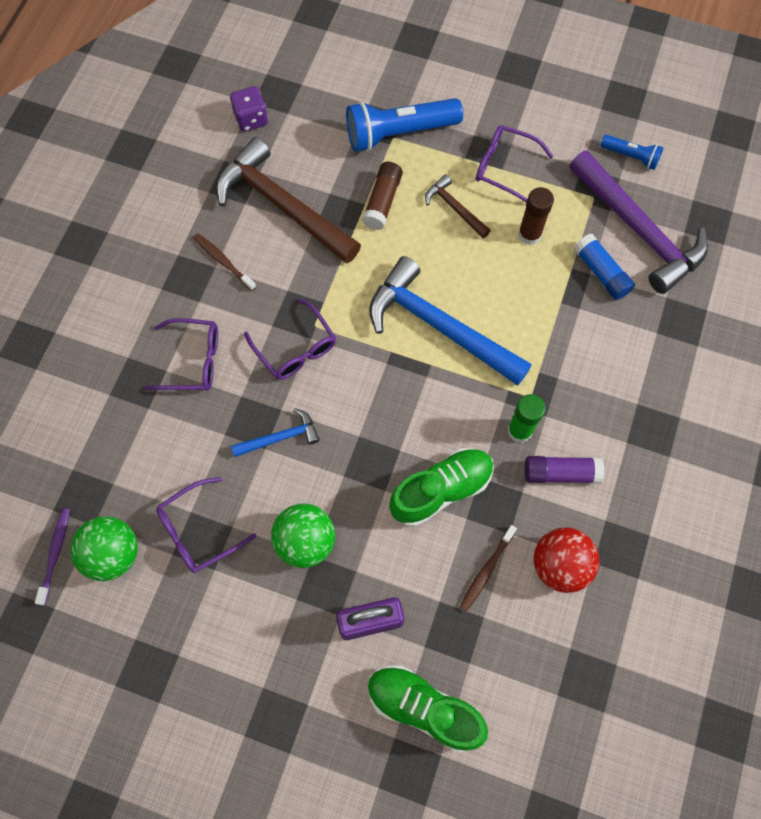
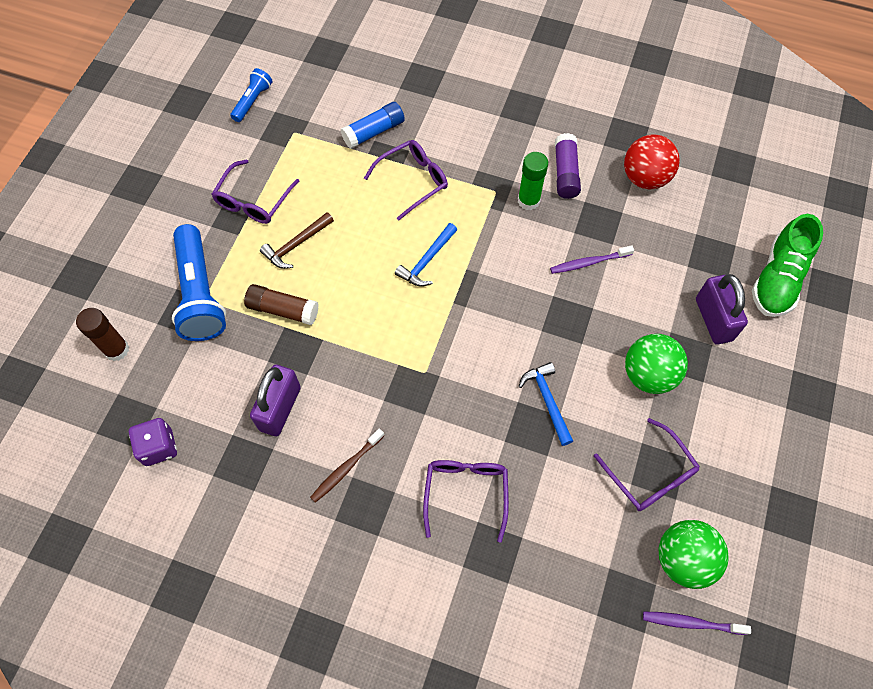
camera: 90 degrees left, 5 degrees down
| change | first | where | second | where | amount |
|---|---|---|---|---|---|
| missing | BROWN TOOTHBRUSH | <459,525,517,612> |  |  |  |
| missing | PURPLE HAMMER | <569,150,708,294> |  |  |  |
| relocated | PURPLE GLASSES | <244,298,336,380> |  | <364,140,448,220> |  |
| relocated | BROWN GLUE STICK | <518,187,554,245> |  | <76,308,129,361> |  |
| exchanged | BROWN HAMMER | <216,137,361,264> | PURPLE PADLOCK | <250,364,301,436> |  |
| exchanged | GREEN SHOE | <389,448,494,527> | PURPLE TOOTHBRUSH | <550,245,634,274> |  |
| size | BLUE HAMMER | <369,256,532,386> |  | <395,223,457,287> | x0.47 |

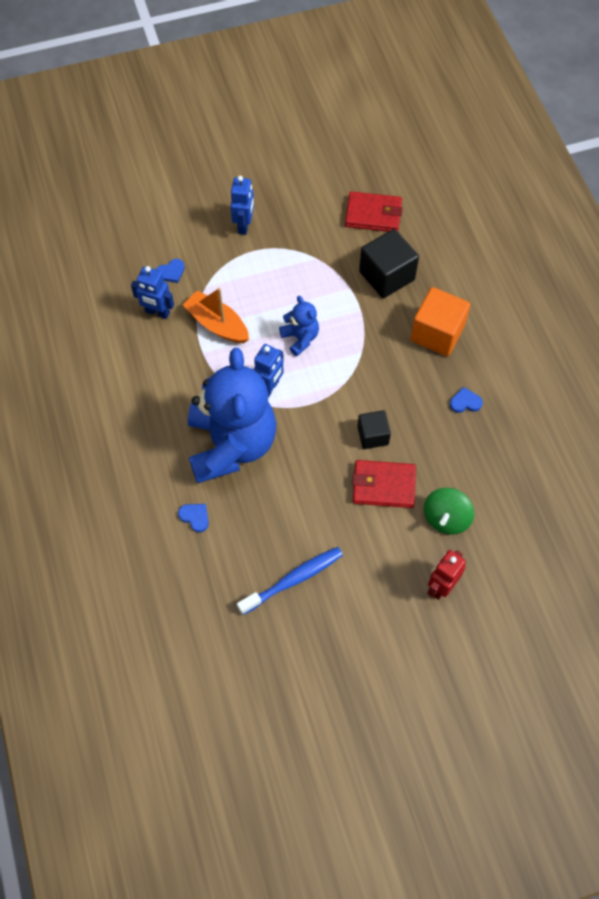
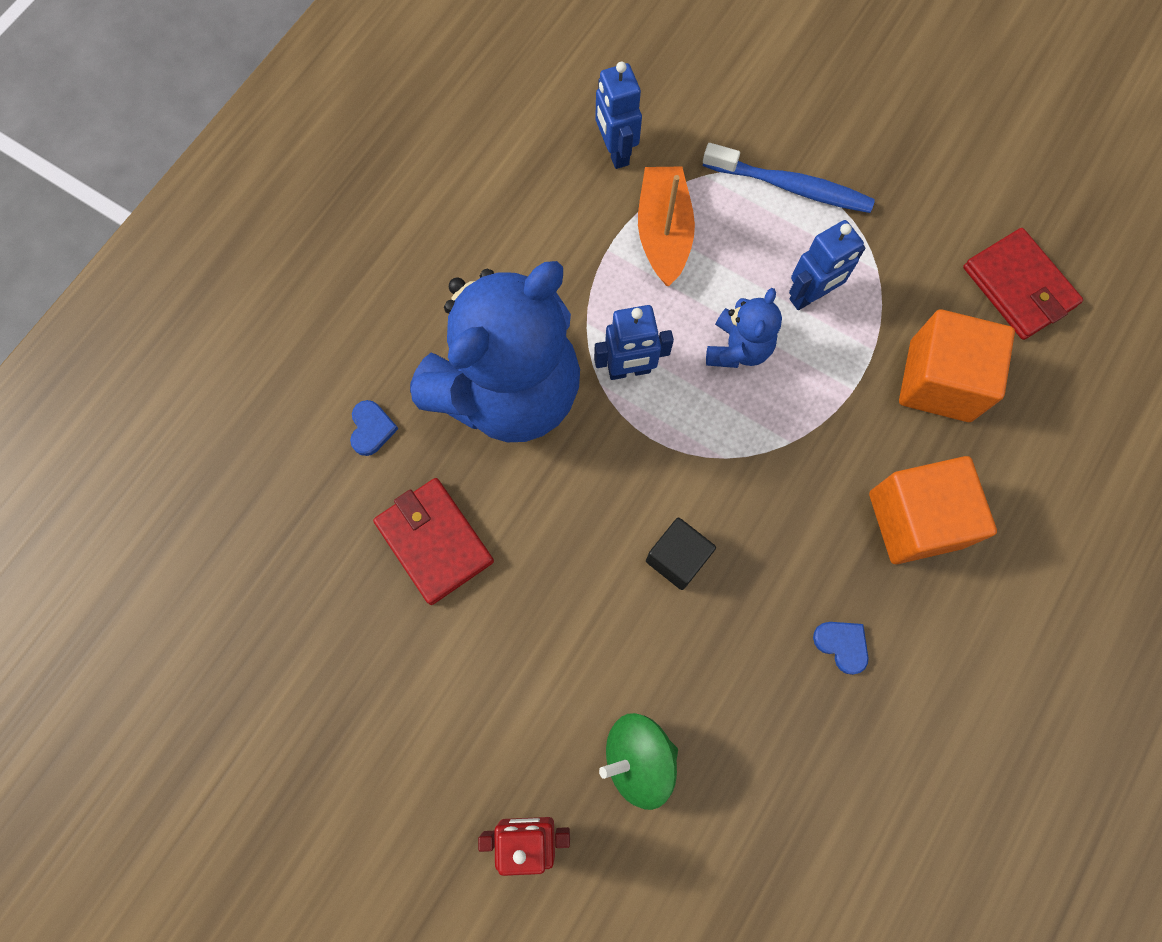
camera: 50 degrees right, 10 degrees up
| change | first | where | second | where | amount |
|---|---|---|---|---|---|
| missing | BLUE HEART | <156,259,185,283> |  |  |  |
| relocated | BLUE ROBOT | <231,176,254,235> |  | <789,220,865,310> |  |
| relocated | BLUE TOOTHBRUSH | <237,547,343,615> |  | <703,143,875,213> |  |
| relocated | RED WALLET | <352,460,416,508> |  | <373,478,494,605> |  |
| colour | BLACK CUBE | <359,229,419,298> | ORANGE CUBE | <899,309,1015,422> |  |

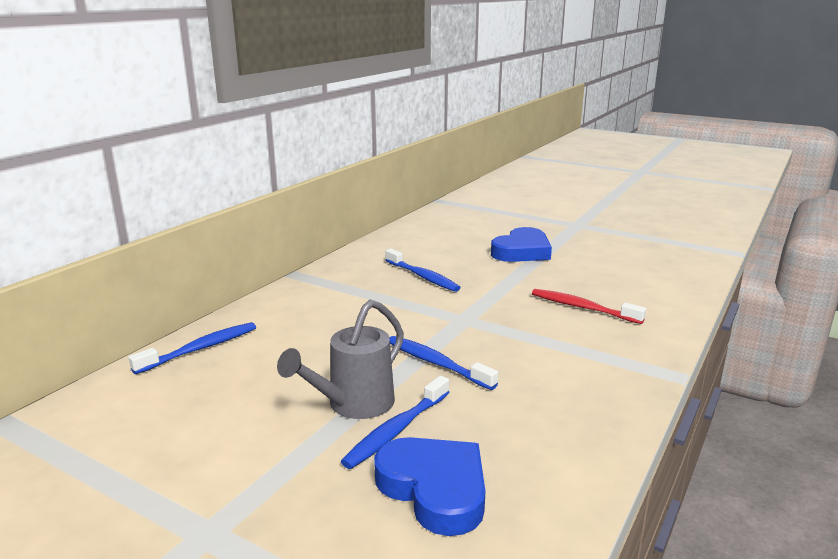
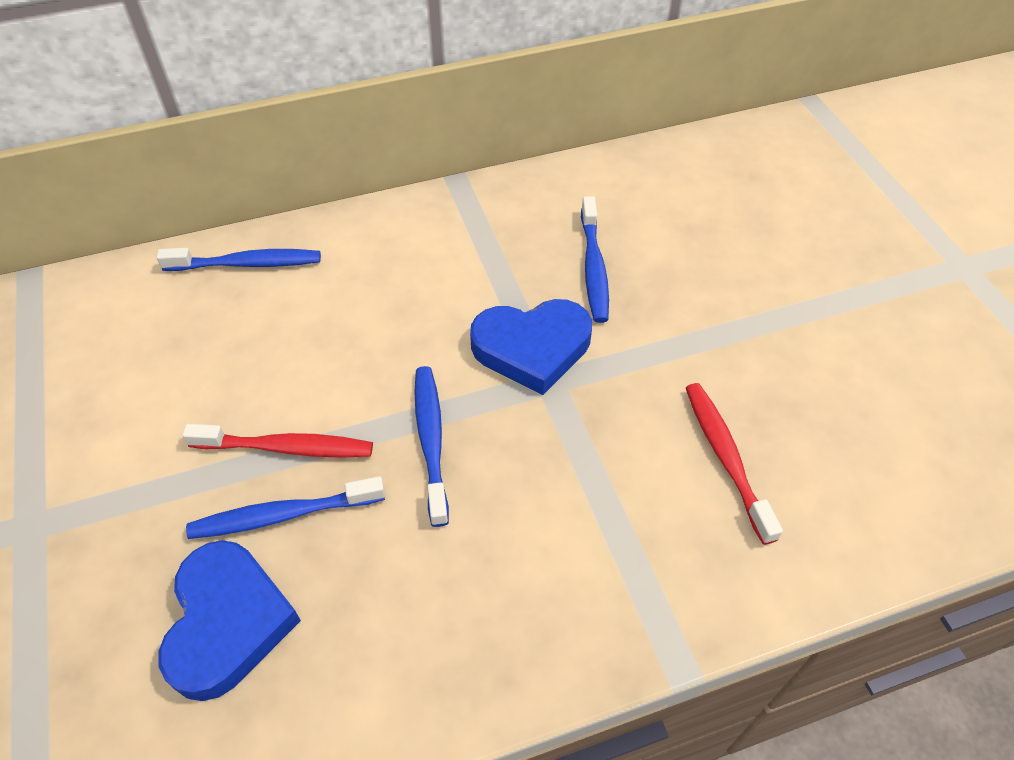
camera: 40 degrees right, 30 degrees up
| change | first | where | second | where | amount |
|---|---|---|---|---|---|
| relocated | BLUE HEART | <491,227,552,262> |  | <470,299,592,395> |  |
| exchanged | GREY WATERING CAN | <277,299,404,419> | RED TOOTHBRUSH | <182,424,373,458> |  |

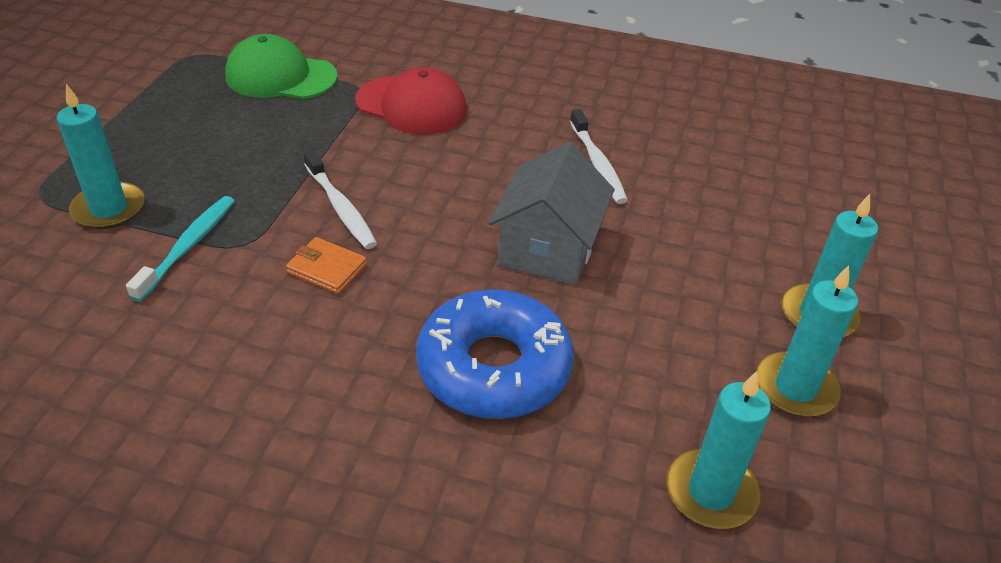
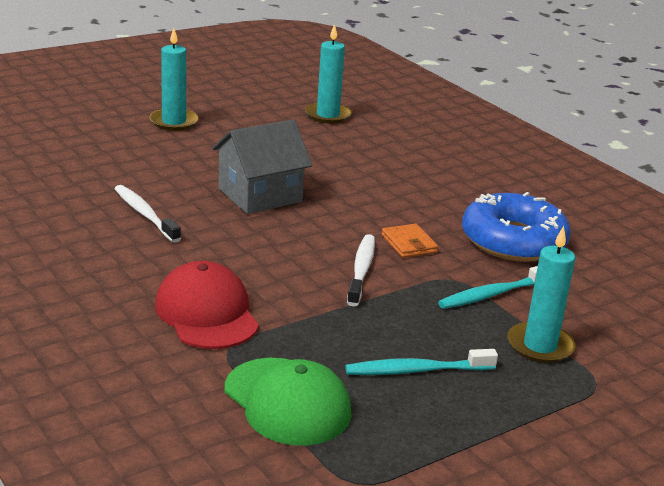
camera: 140 degrees left, 15 degrees down
| change | first | where | second | where | amount |
|---|---|---|---|---|---|
| missing | TURQUOISE CANDLE | <756,265,858,417> |  |  |  |
| appeared |  |  | TURQUOISE TOOTHBRUSH | <345,349,498,375> |  |
| relocated | BLUE DONUT | <416,289,574,419> |  | <462,192,571,262> |  |
| spun | WHITE TOOTHBRUSH | <570,109,628,204> |  | <114,185,181,243> | 60 degrees counterclockwise |

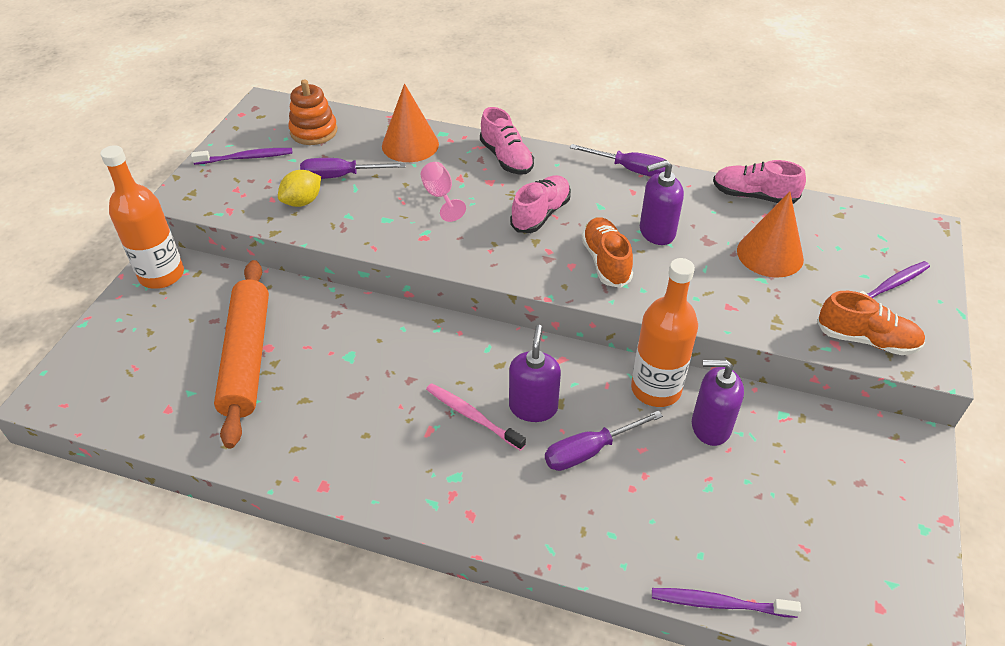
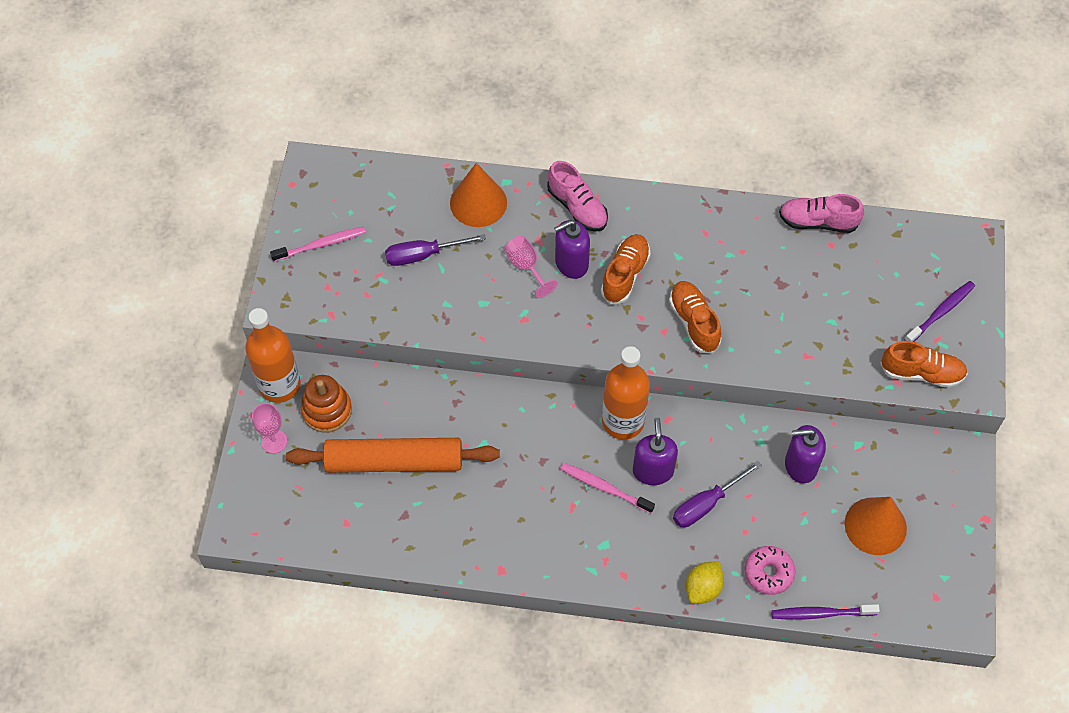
camera: 10 degrees left, 15 degrees up
| change | first | where | second | where | amount |
|---|---|---|---|---|---|
| missing | PURPLE SCREWDRIVER | <570,144,666,177> |  |  |  |
| appeared |  |  | PINK GOBLET | <252,403,287,454> |  |
| appeared |  |  | PINK DONUT | <745,546,795,595> |  |
| relocated | YELLOW LEMON | <278,170,321,207> |  | <686,561,724,604> |  |
| relocated | ORANGE STACKING TOY | <288,79,337,145> |  | <301,375,352,433> |  |
| relocated | ORANGE BOTTLE | <631,258,698,407> |  | <602,346,650,440> |  |
| relocated | PURPLE SOAP DISPENSER | <640,160,684,245> |  | <554,220,590,279> |  |
| relocated | ORANGE CONE | <737,192,804,278> |  | <845,497,907,555> |  |
| colour | PURPLE TOOTHBRUSH | <191,148,292,165> | PINK TOOTHBRUSH | <270,226,366,262> |  |
| colour | PINK SHOE | <510,175,571,233> | ORANGE SHOE | <601,234,651,304> |  |
| spun | ORANGE ROLLING PIN | <214,260,269,448> |  | <286,438,500,473> | 75 degrees counterclockwise |

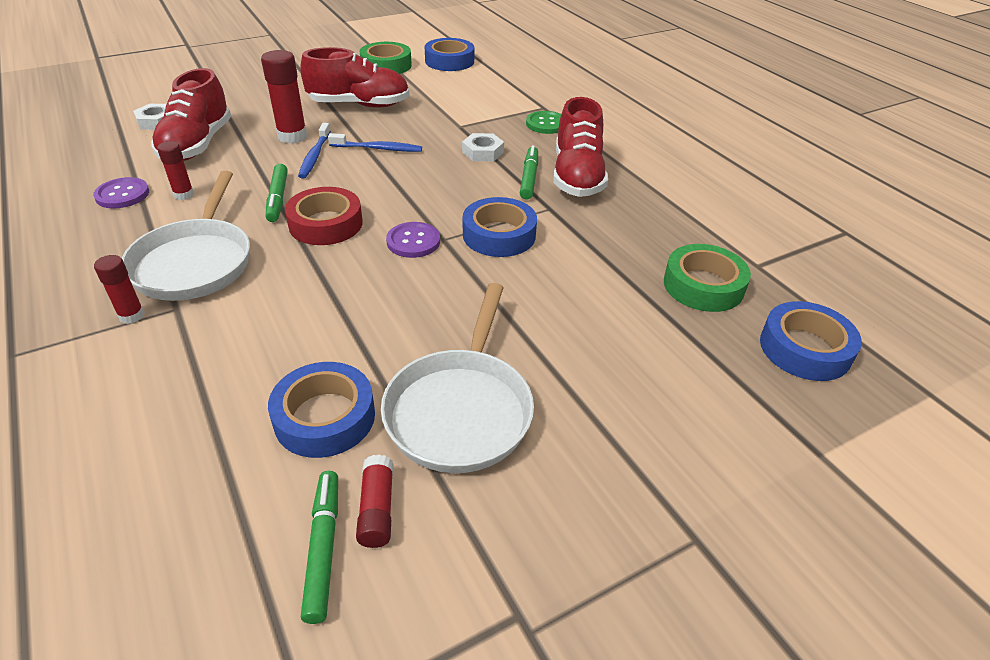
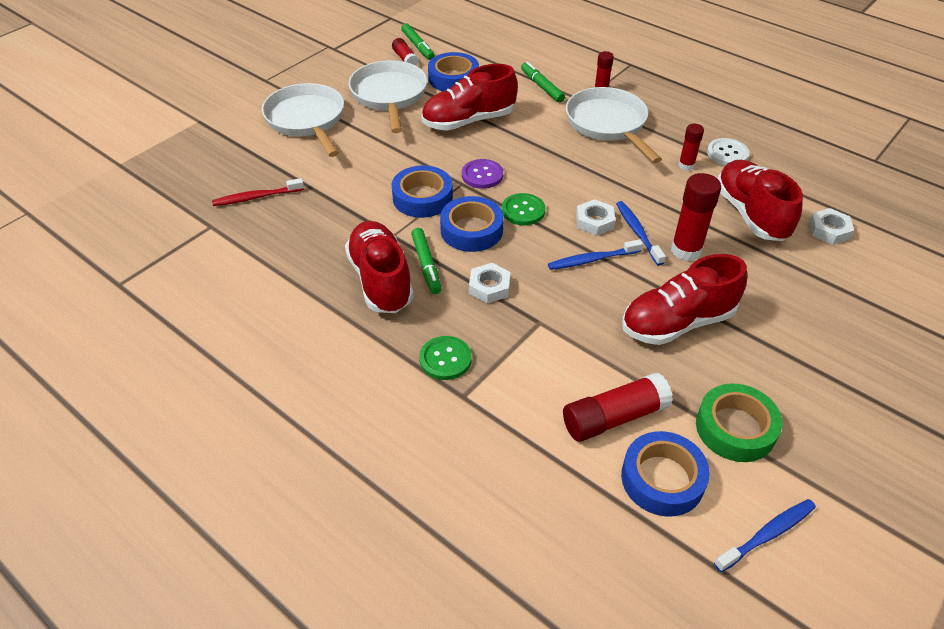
camera: 160 degrees right, 5 degrees up
| change | first | where | second | where | amount |
|---|---|---|---|---|---|
| missing | RED TAPE | <285,187,363,245> |  |  |  |
| appeared |  |  | WHITE PAN | <262,83,344,157> |  |
| appeared |  |  | RED SHOE | <421,64,518,131> |  |
| appeared |  |  | GREEN BUTTON | <502,193,545,225> |  |
| appeared |  |  | RED GLUE STICK | <563,373,673,442> |  |
| appeared |  |  | WHITE NUT | <576,199,615,236> |  |
| appeared |  |  | BLUE TOOTHBRUSH | <714,499,816,572> |  |
| relocated | GREEN MARKER | <266,164,288,222> |  | <521,62,565,103> |  |
| relocated | BLUE TAPE | <760,301,862,381> |  | <440,196,504,252> |  |
| exchanged | GREEN TAPE | <664,244,751,312> | RED TOOTHBRUSH | <212,178,304,206> |  |
| colour | PURPLE BUTTON | <93,177,149,209> | WHITE BUTTON | <707,138,750,166> |  |

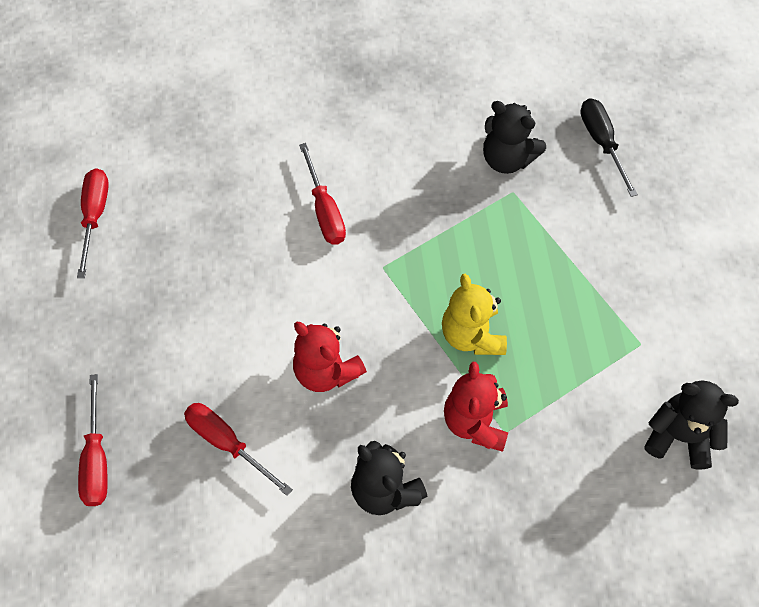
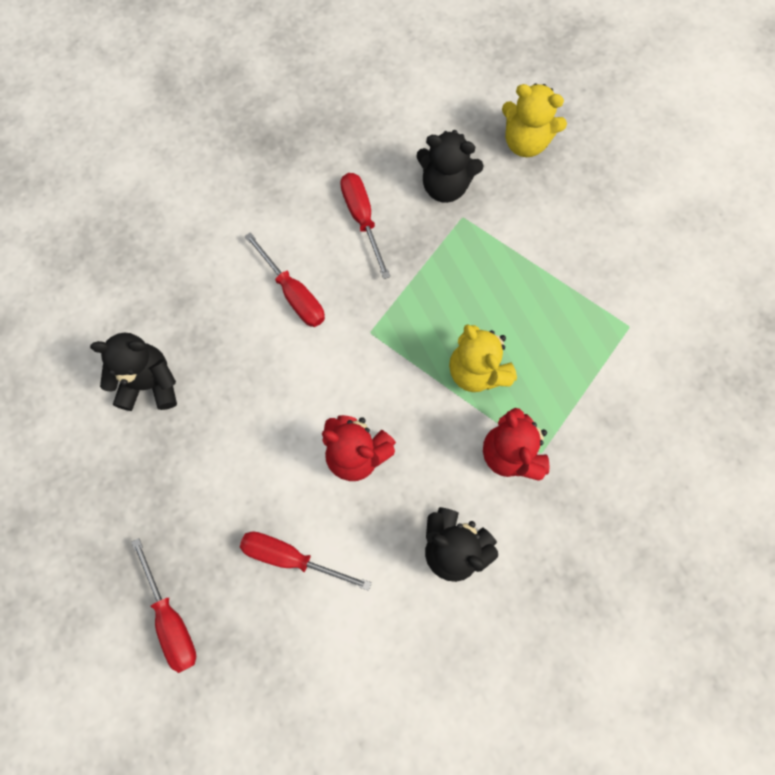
camera: 20 degrees left, 10 degrees up
| change | first | where | second | where | amount |
|---|---|---|---|---|---|
| relocated | RED SCREWDRIVER | <77,168,109,278> |  | <340,173,390,279> |  |
| relocated | BLACK TEDDY BEAR | <644,380,739,470> |  | <90,332,177,411> |  |
| exchanged | BLACK SCREWDRIVER | <580,98,638,197> | YELLOW TEDDY BEAR | <502,83,567,157> |  |

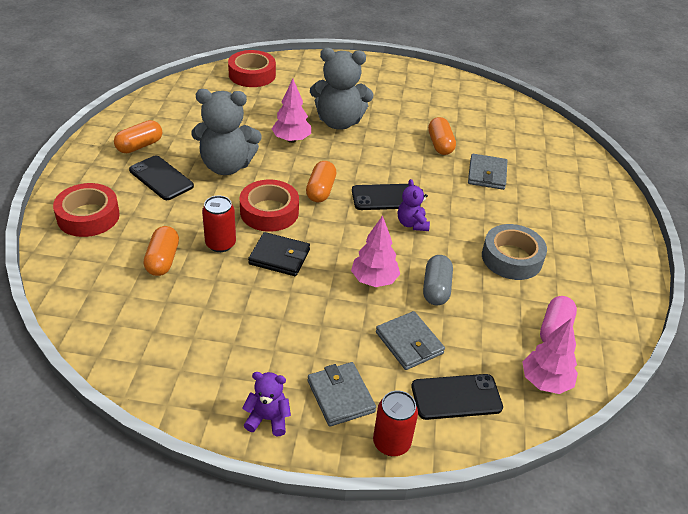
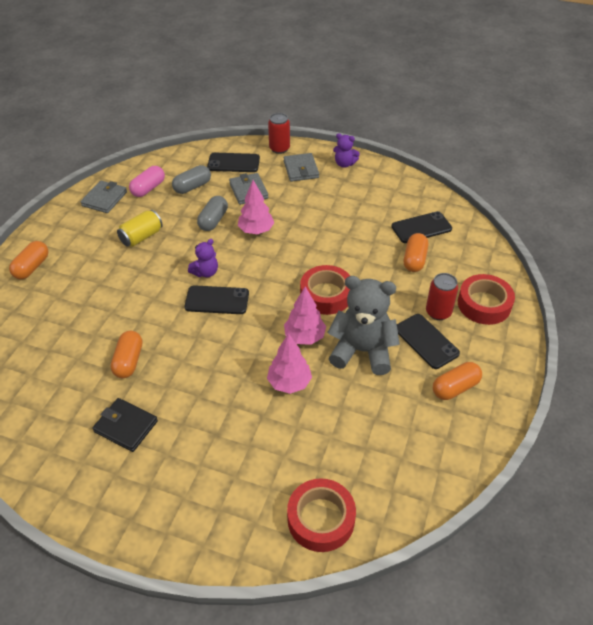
camera: 165 degrees left, 5 degrees up
| change | first | where | second | where | amount |
|---|---|---|---|---|---|
| missing | GREY TEDDY BEAR | <310,48,373,130> |  |  |  |
| appeared |  |  | GREY CAPSULE | <172,165,211,194> |  |
| appeared |  |  | BLACK PHONE | <391,211,452,243> |  |
| relocated | RED CAN | <202,196,236,252> |  | <426,273,458,320> |  |
| relocated | BLACK WALLET | <248,232,310,276> |  | <93,398,158,452> |  |
| relocated | ORANGE CAPSULE | <306,161,336,202> |  | <9,241,49,279> |  |
| relocated | GREY WALLET | <468,154,507,190> |  | <80,180,127,213> |  |
| relocated | PINK TREE | <523,319,578,394> |  | <284,287,326,345> |  |
| exchanged | GREY TAPE | <482,224,547,280> | YELLOW CAN | <117,210,163,247> |  |
| spun | PURPLE TEDDY BEAR | <398,179,430,231> |  | <188,239,218,277> | 45 degrees clockwise |

